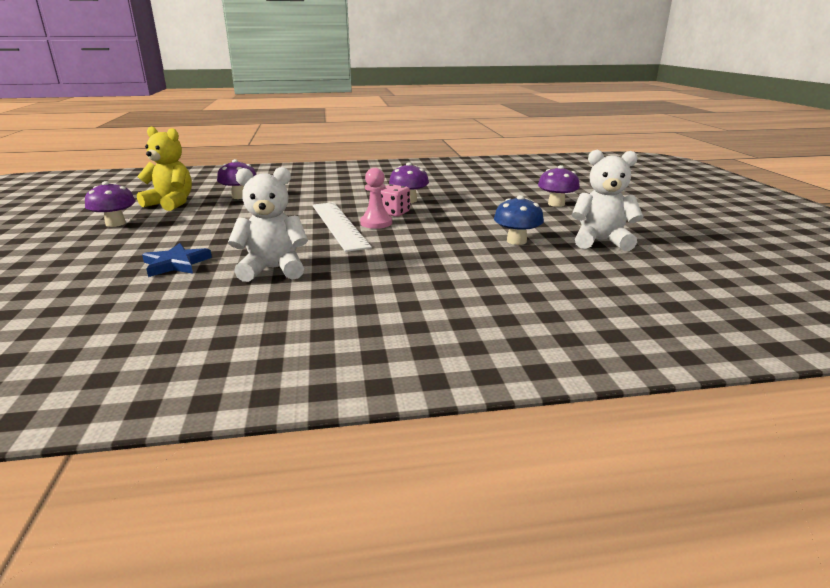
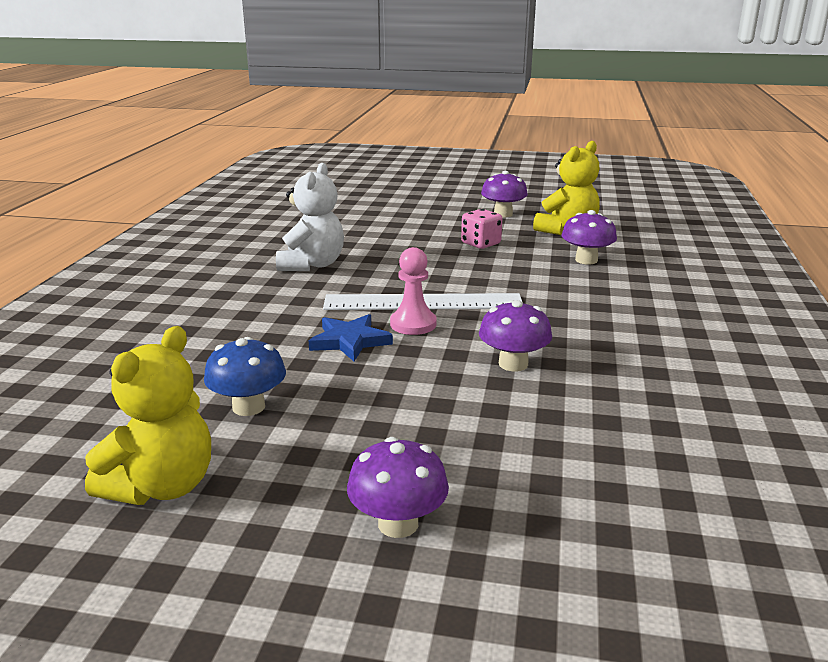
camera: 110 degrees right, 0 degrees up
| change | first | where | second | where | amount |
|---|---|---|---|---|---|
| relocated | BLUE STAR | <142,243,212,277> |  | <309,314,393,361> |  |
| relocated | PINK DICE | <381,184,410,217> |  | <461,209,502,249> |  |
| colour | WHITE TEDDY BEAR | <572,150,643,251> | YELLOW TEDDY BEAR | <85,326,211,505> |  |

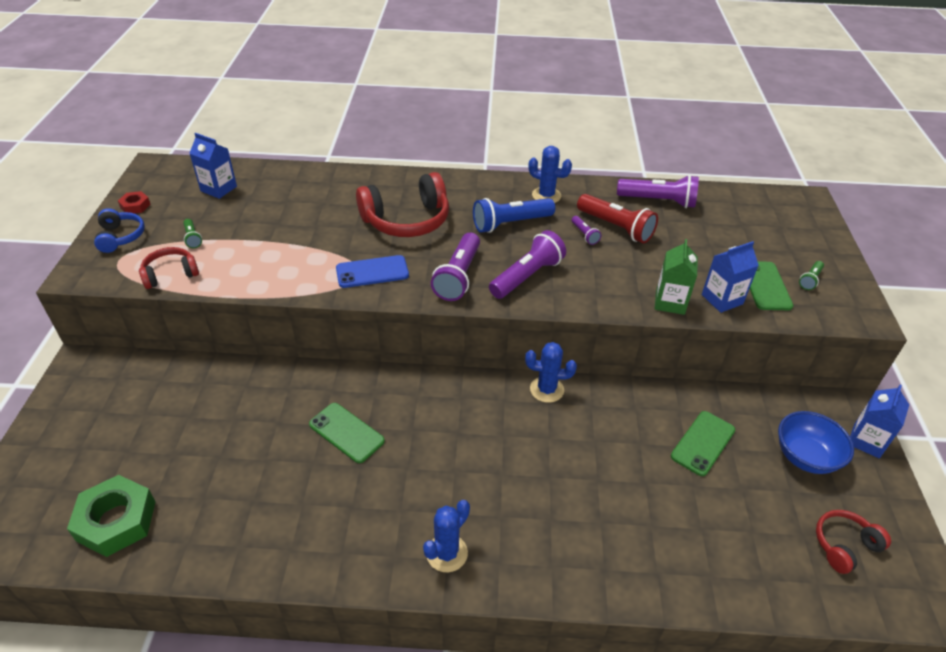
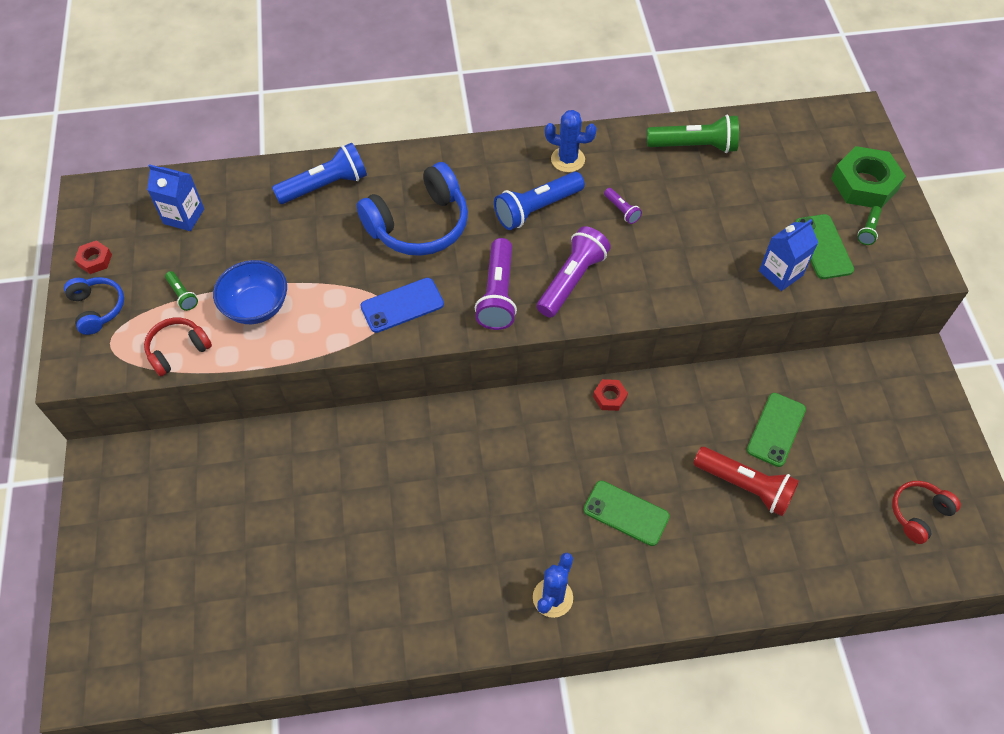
camera: 10 degrees left, 15 degrees up
| change | first | where | second | where | amount |
|---|---|---|---|---|---|
| missing | GREEN CARTON | <654,239,698,315> |  |  |  |
| missing | BLUE CARTON | <850,385,909,458> |  |  |  |
| appeared |  |  | BLUE FLASHLIGHT | <272,143,367,204> |  |
| relocated | GREEN NUT | <67,475,156,557> |  | <831,146,906,208> |  |
| relocated | GREEN PHONE | <309,403,385,463> |  | <583,481,670,546> |  |
| relocated | RED FLASHLIGHT | <577,194,658,243> |  | <693,447,799,516> |  |
| relocated | BLUE BOWL | <778,411,854,474> |  | <213,260,287,324> |  |
| exchanged | BLUE CACTUS | <525,342,577,403> | RED NUT | <593,379,628,411> |  |
| colour | RED HEADPHONES | <356,172,449,237> | BLUE HEADPHONES | <357,162,468,256> |  |
| colour | PURPLE FLASHLIGHT | <617,175,699,208> | GREEN FLASHLIGHT | <647,115,739,153> |  |

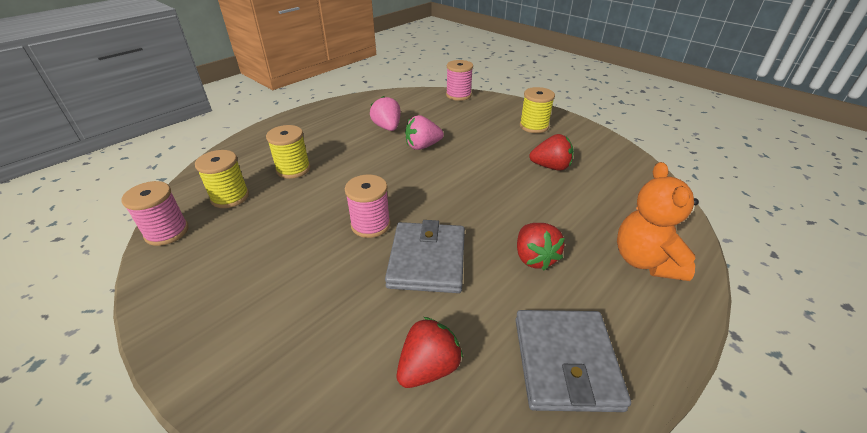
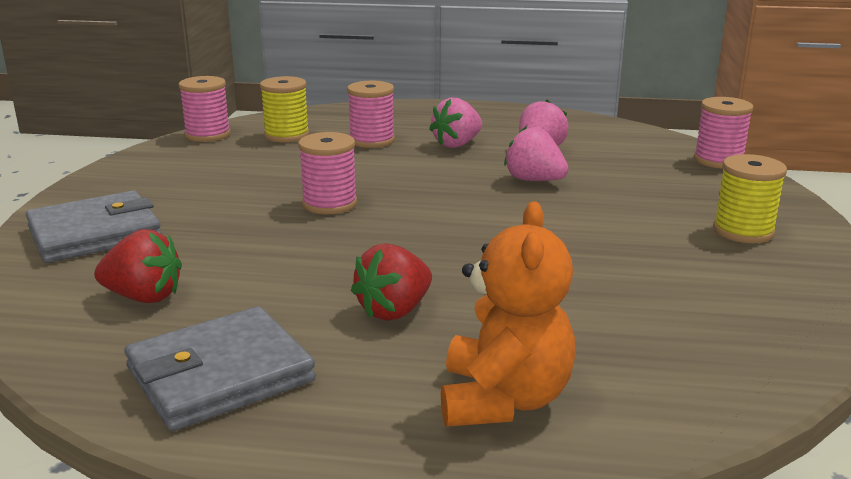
camera: 55 degrees right, 15 degrees down
| change | first | where | second | where | amount |
|---|---|---|---|---|---|
| missing | RED STRAWBERRY | <529,134,574,171> |  |  |  |
| appeared |  |  | PINK STRAWBERRY | <429,98,482,148> |  |
| relocated | GREY WALLET | <385,220,465,293> |  | <26,190,162,263> |  |
| colour | YELLOW SPOOL | <266,125,310,179> | PINK SPOOL | <347,81,395,148> |  |
| spun | ORANGE TEDDY BEAR | <617,162,699,281> |  | <441,201,576,427> | 135 degrees clockwise |

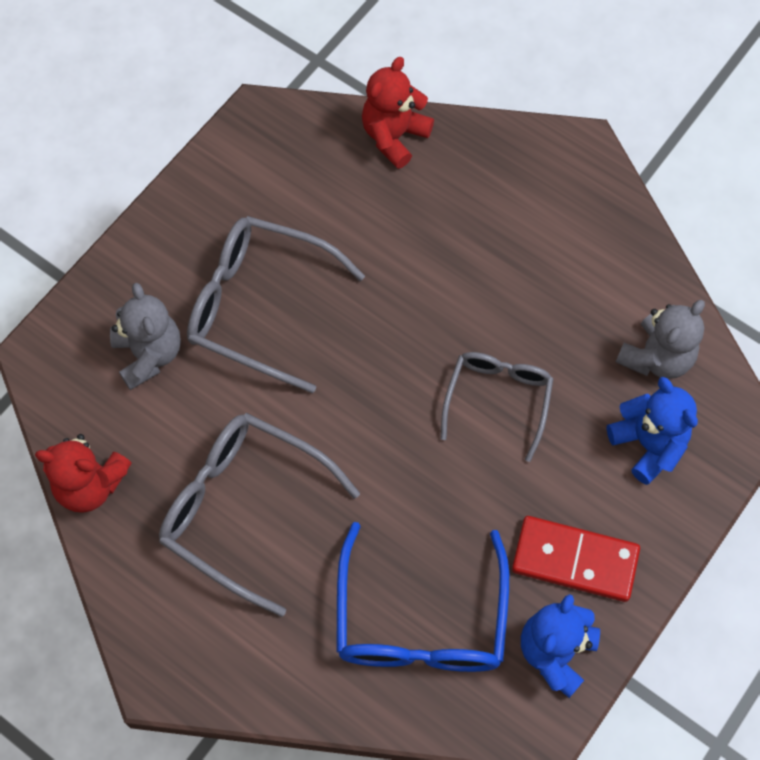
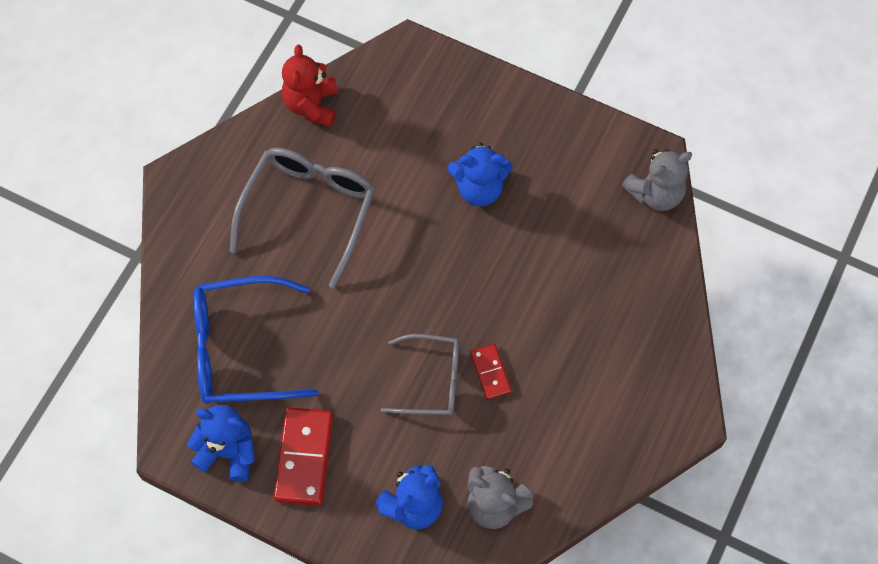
camera: 80 degrees right, 0 degrees up
| change | first | where | second | where | amount |
|---|---|---|---|---|---|
| missing | RED TEDDY BEAR | <362,57,434,169> |  |  |  |
| appeared |  |  | RED DOMINO | <470,344,512,400> |  |
| relocated | GREY TEDDY BEAR | <110,283,181,390> |  | <622,149,692,211> |  |
| exchanged | GREY GLASSES | <187,216,365,393> | BLUE TEDDY BEAR | <448,142,512,206> |  |

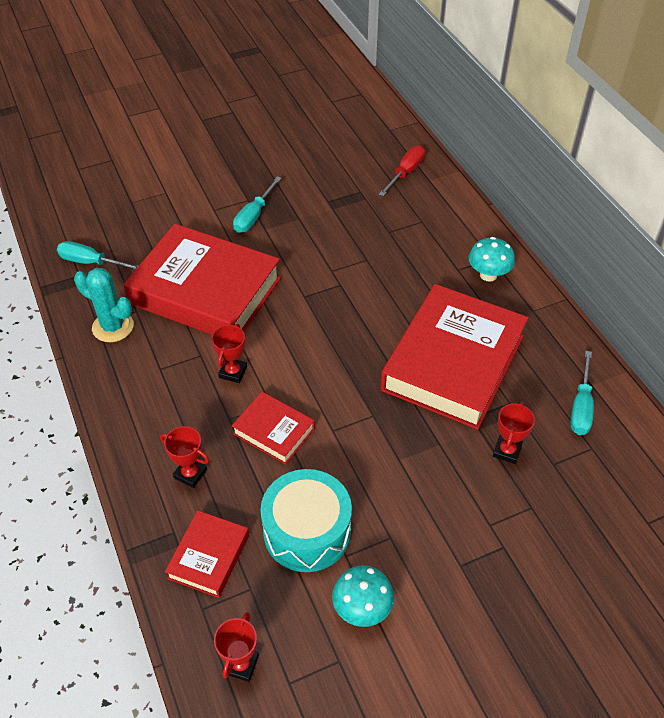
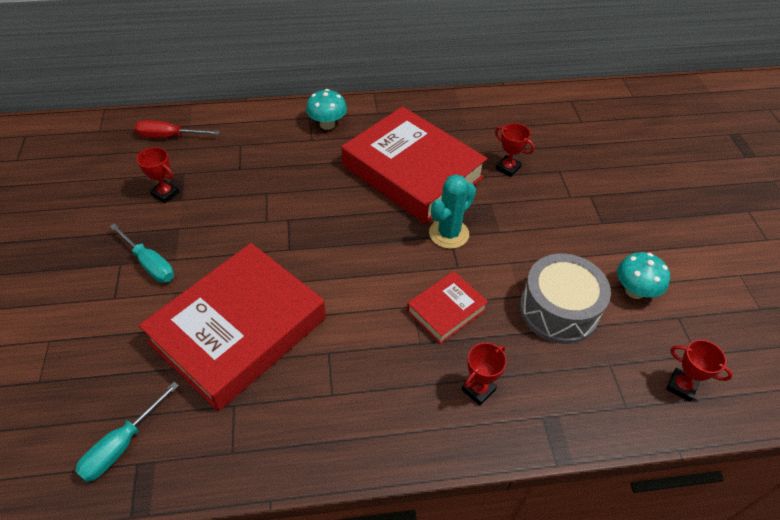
camera: 75 degrees left, 0 degrees up
| change | first | where | second | where | amount |
|---|---|---|---|---|---|
| missing | RED BOOK | <165,510,249,598> |  |  |  |
| missing | TURQUOISE SCREWDRIVER | <570,351,594,435> |  |  |  |
| relocated | TURQUOISE CACTUS | <74,268,134,342> |  | <429,174,476,249> |  |
| relocated | RED TROPHY | <212,324,247,383> |  | <137,147,180,203> |  |
| colour | TURQUOISE DRUM | <260,469,352,572> | GREY DRUM | <520,254,611,344> |  |
| spun | RED SCREWDRIVER | <379,145,425,196> |  | <135,120,220,138> | 45 degrees counterclockwise |

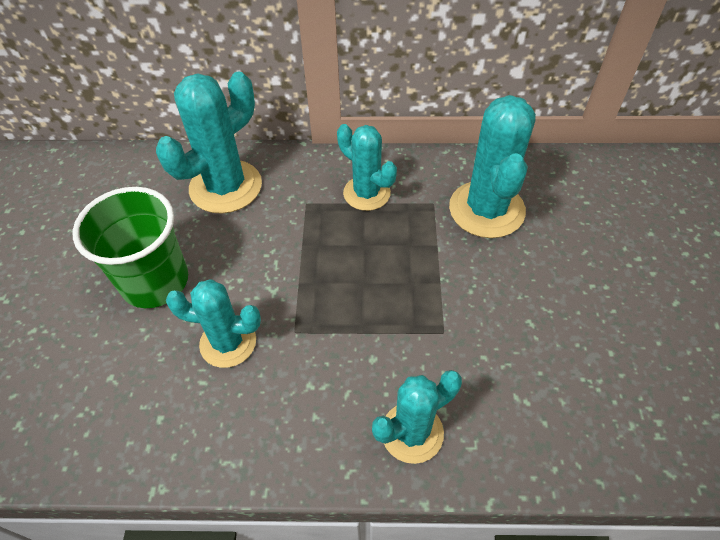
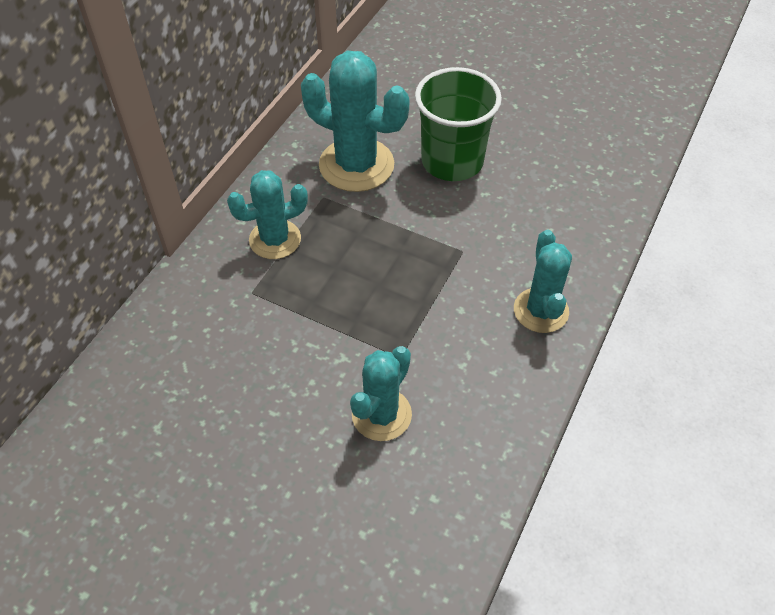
camera: 65 degrees left, 0 degrees up
| change | first | where | second | where | amount |
|---|---|---|---|---|---|
| missing | TURQUOISE CACTUS | <156,72,262,214> |  |  |  |
| relocated | GREEN CUP | <73,187,188,308> |  | <415,67,502,181> |  |

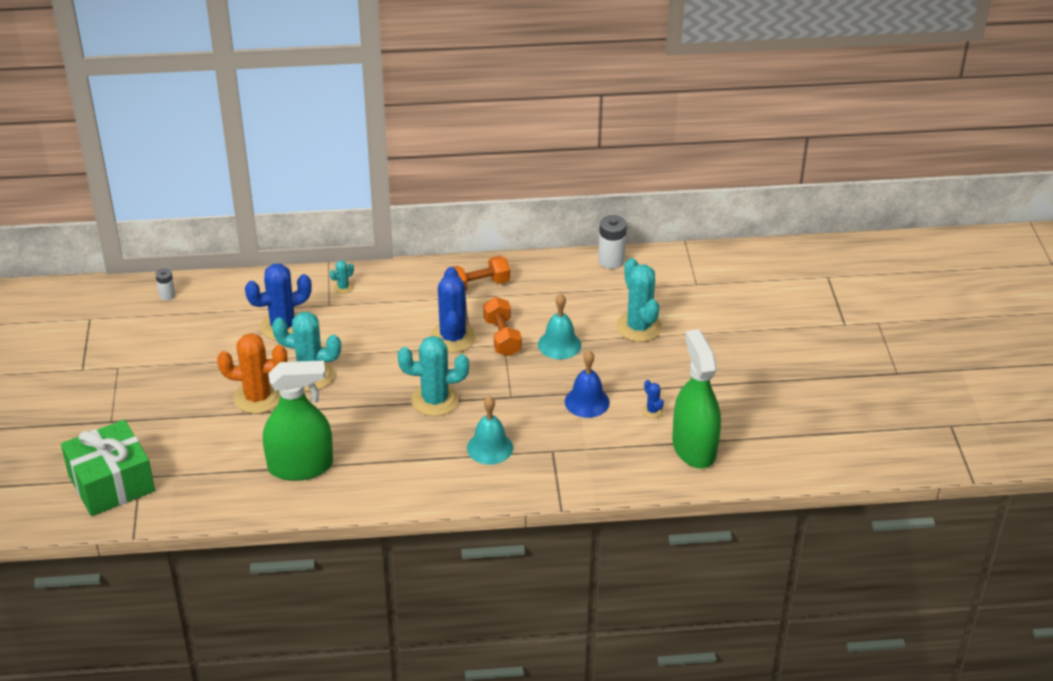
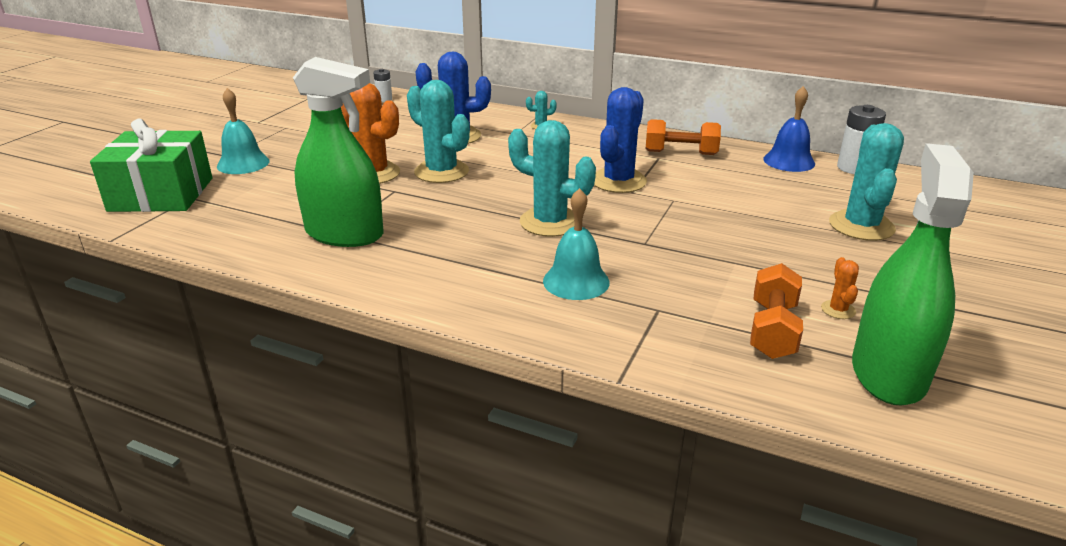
camera: 30 degrees right, 10 degrees down
| change | first | where | second | where | amount |
|---|---|---|---|---|---|
| relocated | ORANGE DUMBBELL | <483,297,522,356> |  | <750,263,803,359> |  |
| relocated | TURQUOISE BELL | <538,294,581,360> |  | <217,88,270,174> |  |
| relocated | BLUE BELL | <565,350,610,418> |  | <763,86,815,172> |  |
| colour | BLUE CACTUS | <642,380,664,418> | ORANGE CACTUS | <821,257,859,319> |  |

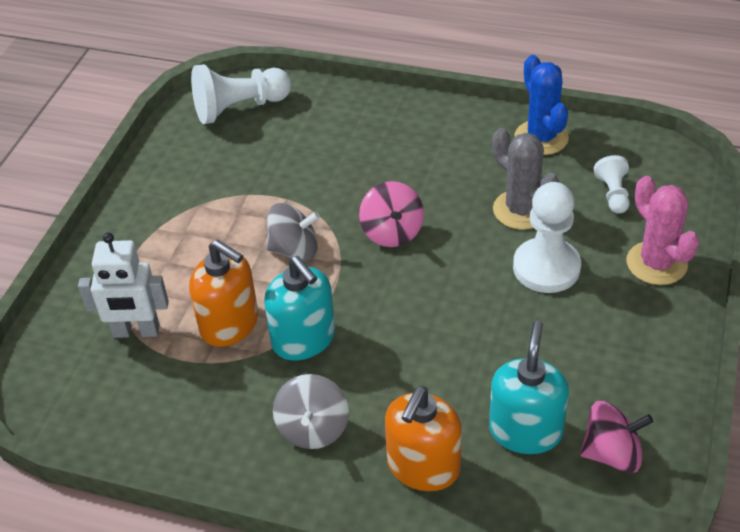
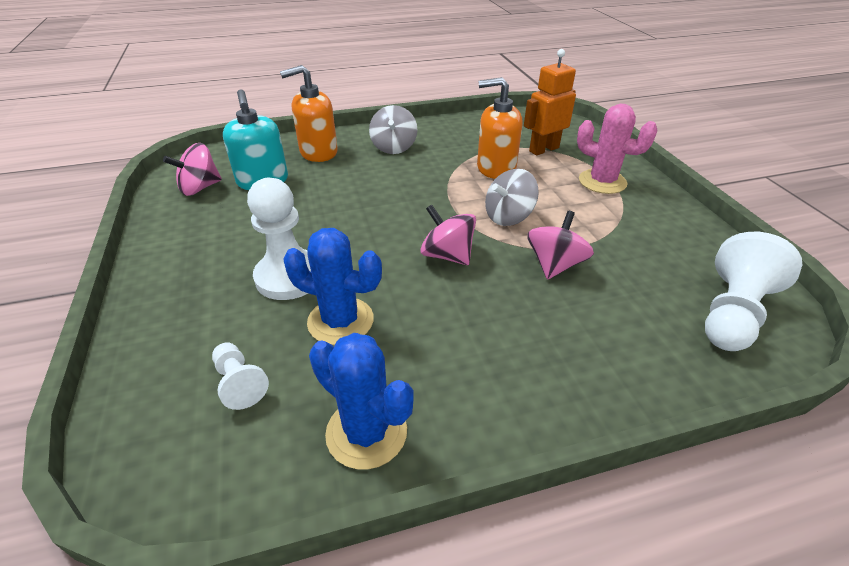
camera: 145 degrees right, 5 degrees down
| change | first | where | second | where | amount |
|---|---|---|---|---|---|
| missing | TURQUOISE SOAP DISPENSER | <264,256,335,361> |  |  |  |
| appeared |  |  | PINK SPINNING TOP | <527,211,594,280> |  |
| relocated | PINK CACTUS | <626,176,699,285> |  | <577,104,658,194> |  |
| colour | WHITE ROBOT | <78,233,169,338> | ORANGE ROBOT | <524,49,576,156> |  |
| colour | GREY CACTUS | <492,128,559,230> | BLUE CACTUS | <283,228,382,345> |  |
| spun | GREY SPINNING TOP | <273,374,349,449> |  | <369,105,417,154> | 150 degrees counterclockwise |
| spun | ORANGE SOAP DISPENSER | <385,386,462,491> |  | <280,65,338,162> | 105 degrees counterclockwise |

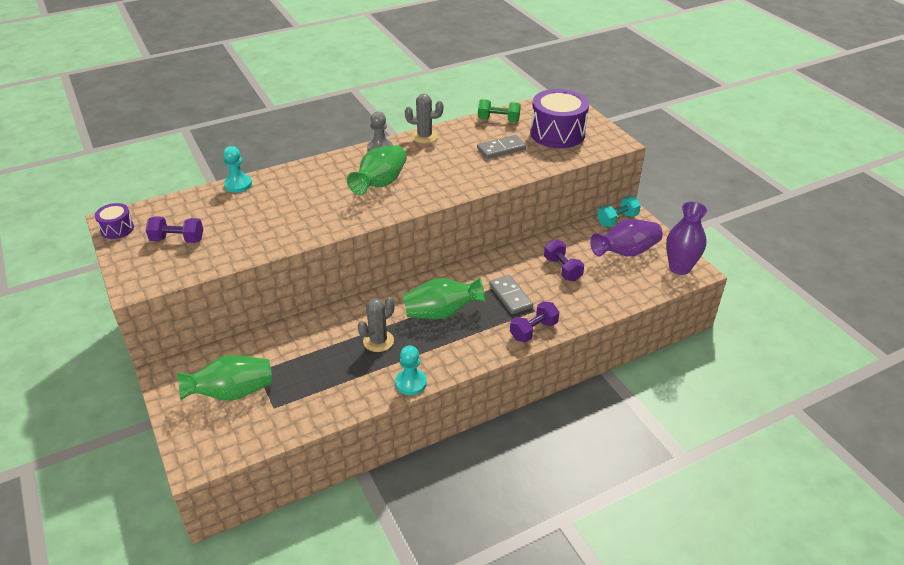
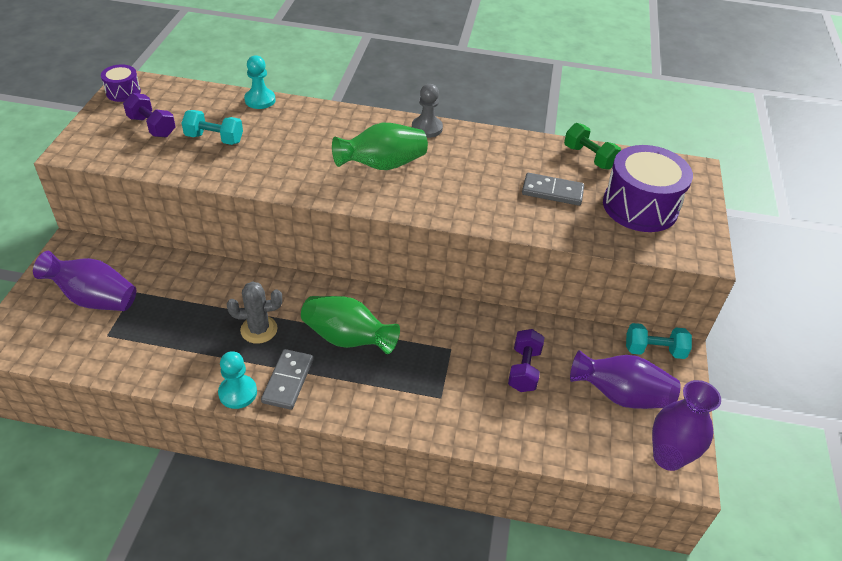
camera: 35 degrees right, 5 degrees up
| change | first | where | second | where | amount |
|---|---|---|---|---|---|
| missing | GREY CACTUS | <405,94,443,143> |  |  |  |
| missing | PURPLE DUMBBELL | <510,301,559,342> |  |  |  |
| appeared |  |  | TURQUOISE DUMBBELL | <182,110,243,145> |  |
| relocated | GREY DOMINO | <489,275,533,314> |  | <261,349,313,410> |  |
| colour | GREEN VASE | <177,355,272,401> | PURPLE VASE | <33,251,136,311> |  |

